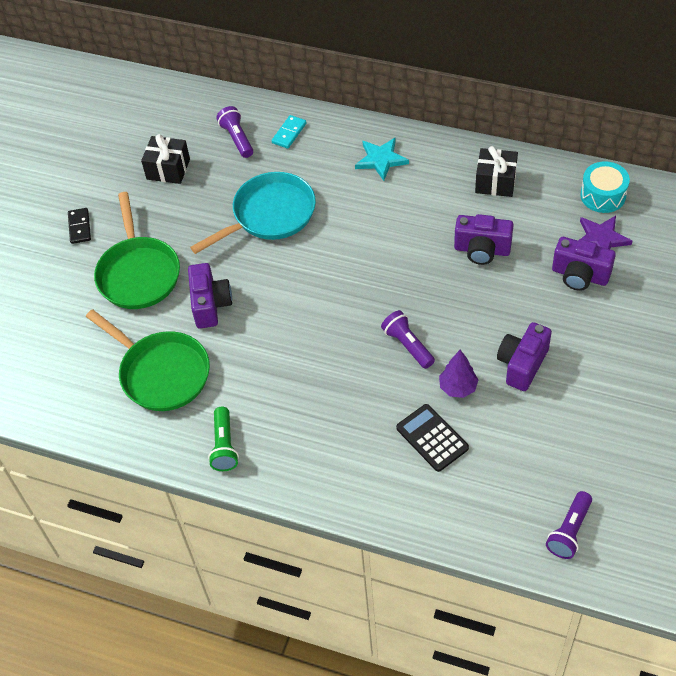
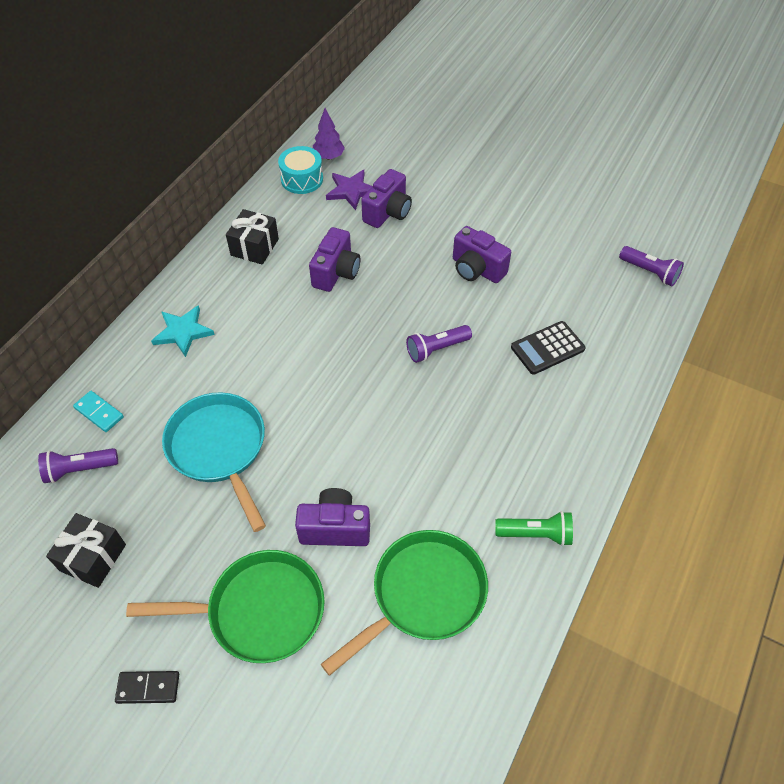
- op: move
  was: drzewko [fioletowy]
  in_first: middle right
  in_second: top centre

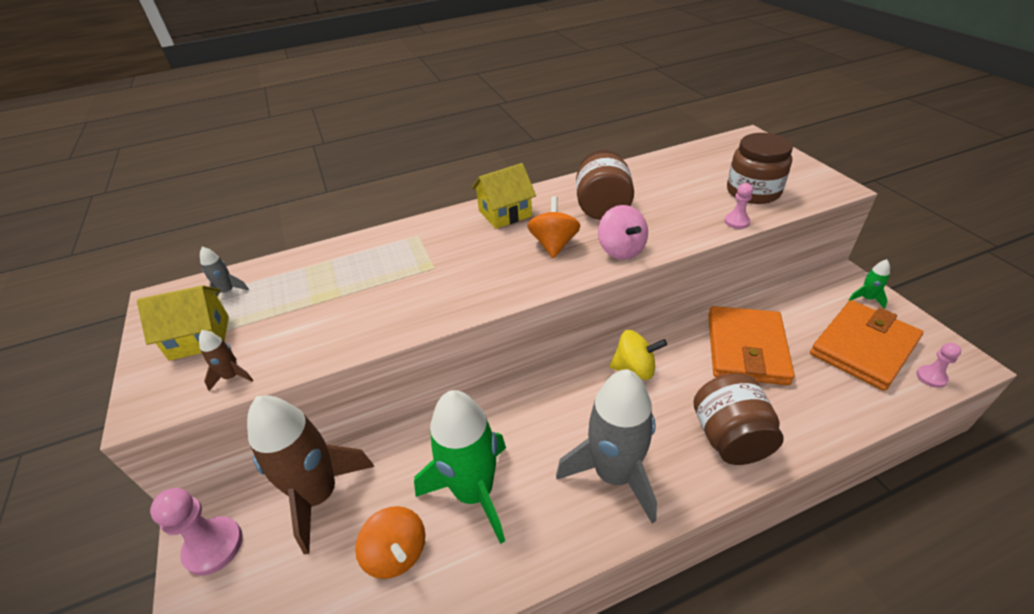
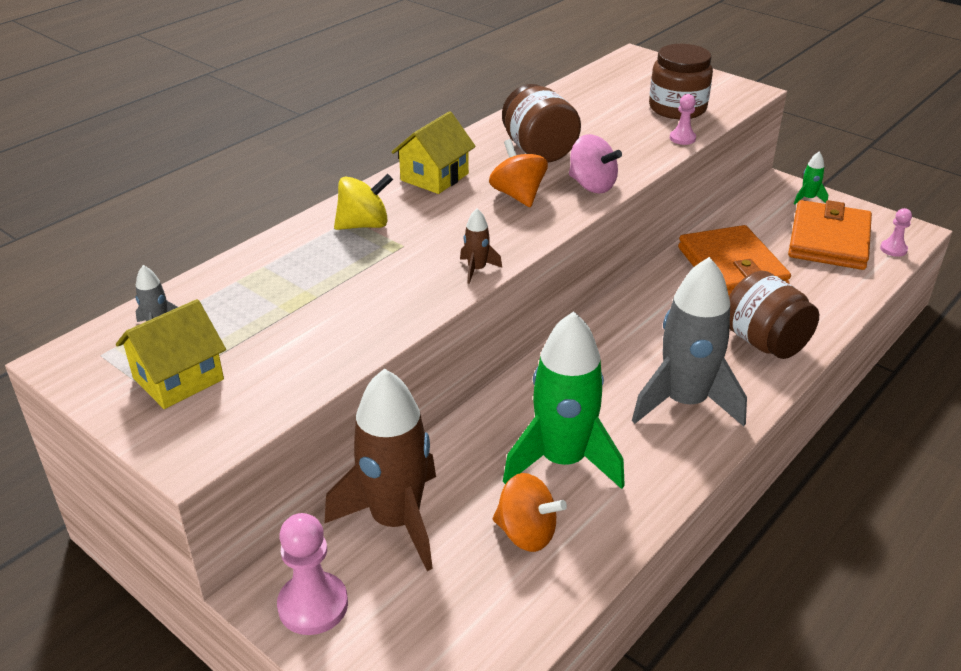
- op: move
  was: rakieta [brązowy] (1st from left in the first image)
  now: rakieta [brązowy] (2nd from left)
  in_first: middle left
  in_second: centre
- op: move
  was: bączek [żółty]
  in_first: centre
  in_second: top centre

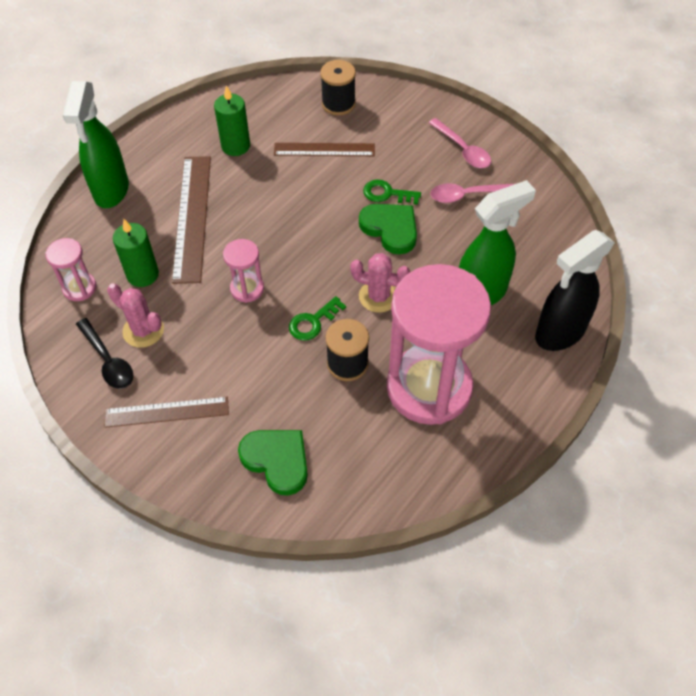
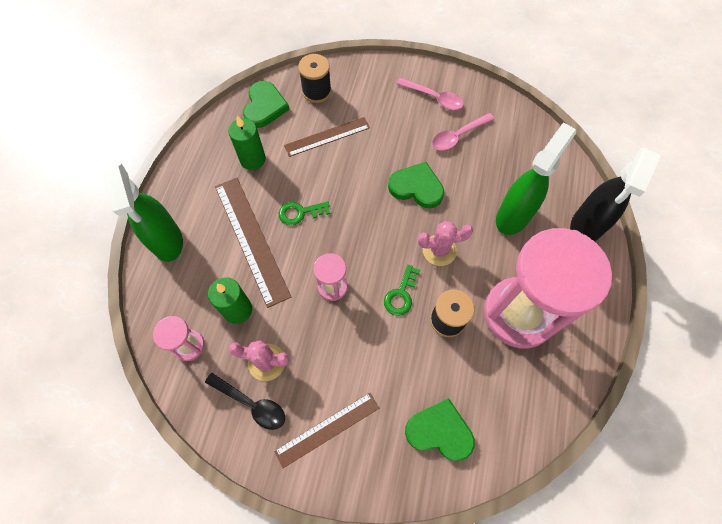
- op: insert
  now: serce [zielony] (1st from left)
  in_second: top centre
- op: move
  was: klucz [zielony] (2nd from left in the first image)
  now: klucz [zielony] (1st from left)
  in_first: top centre
  in_second: centre

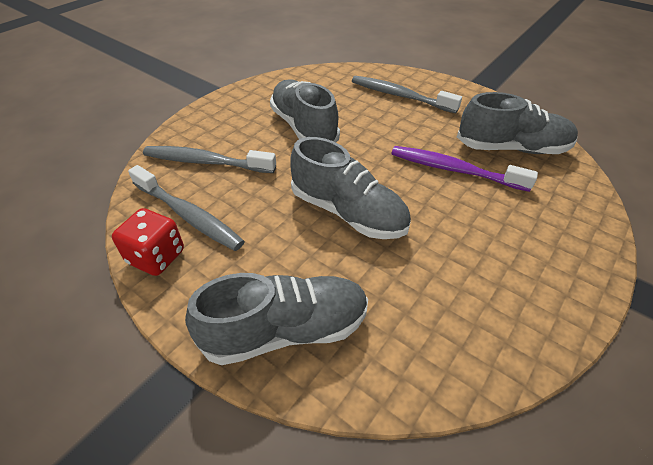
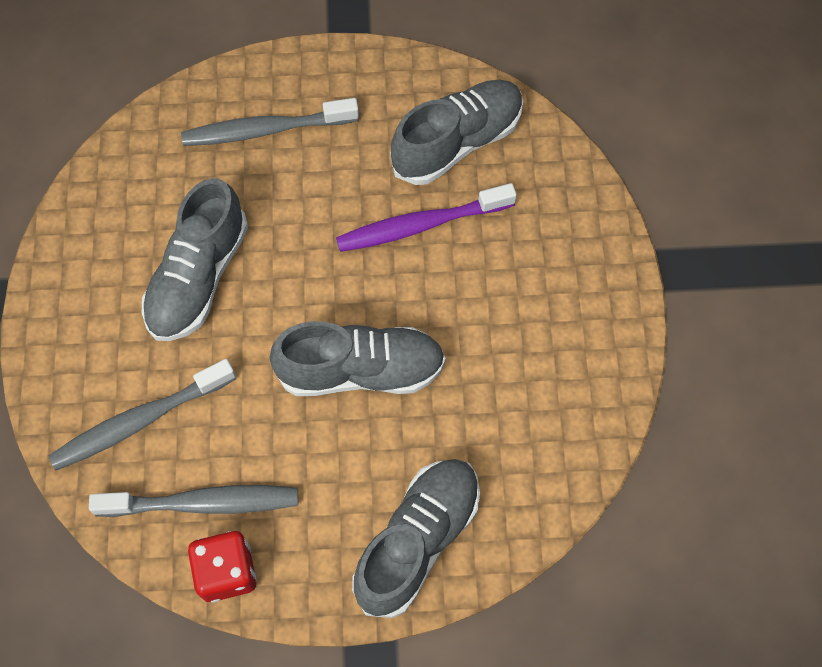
- op: rotate
  was: but [szary] (2nd from left in the first image)
  in_first: top centre
  in_second: middle left
  clockwise: -90

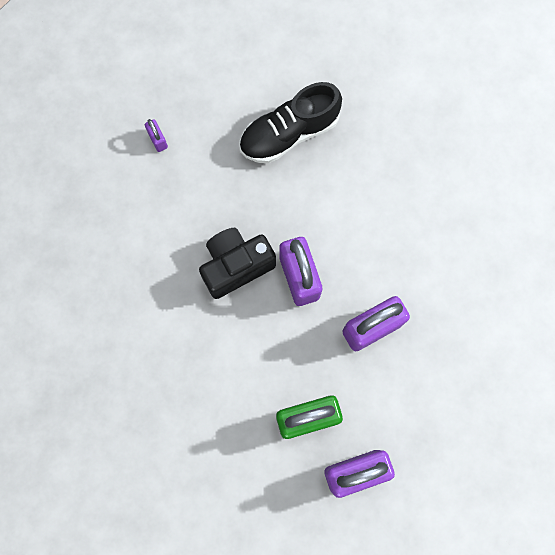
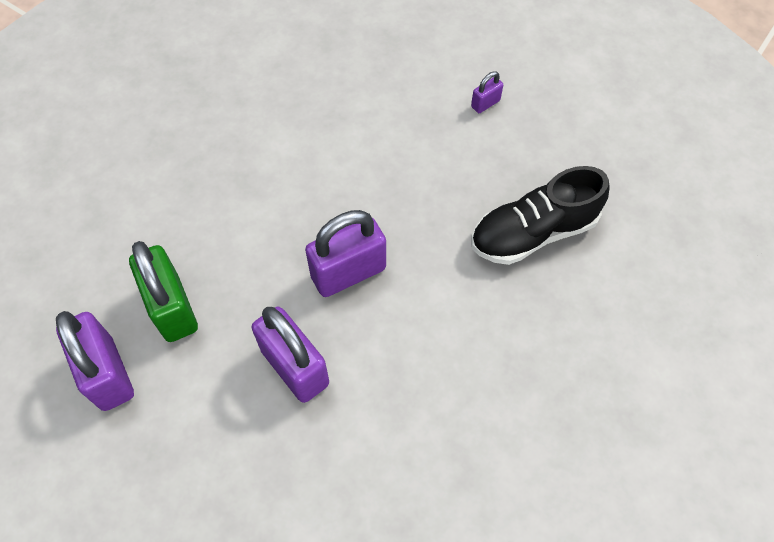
- op: delete
  was: aparat fotograficzny [czarny]
  in_first: centre
- op: rotate
  was: but [czarny]
  in_first: top centre
  in_second: middle right
  clockwise: -75

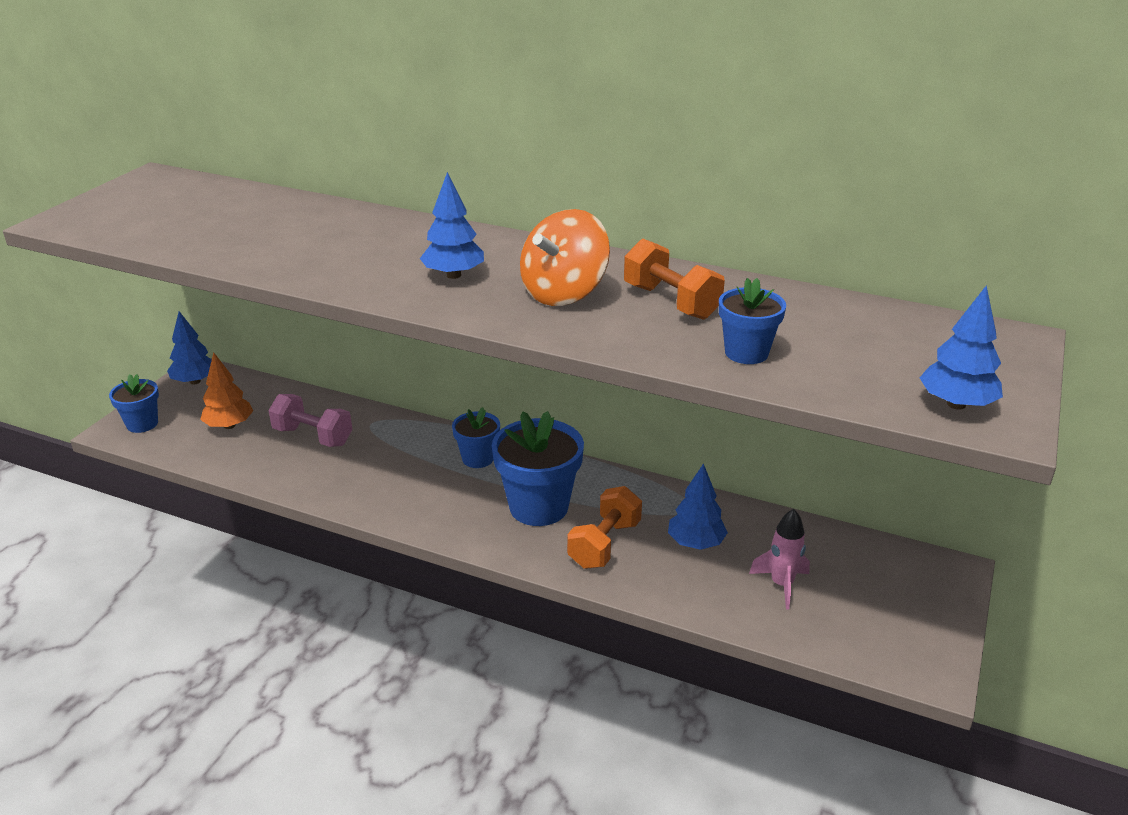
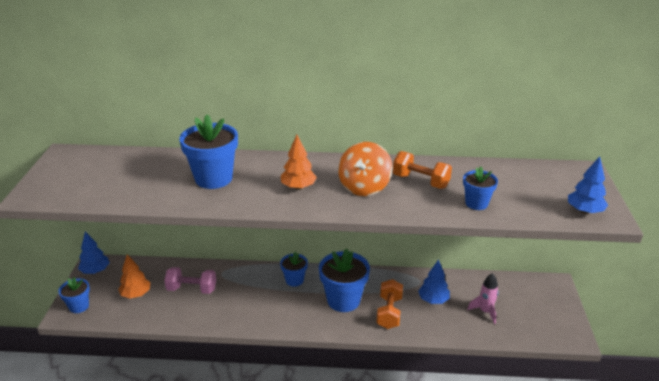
- op: insert
  now: doniczka [niebieski] (2nd from left)
  in_second: middle left
- op: recolor
  was: drzewko [niebieski] (2nd from left)
  now: drzewko [pomarańczowy] (2nd from left)
  in_first: top centre
  in_second: centre

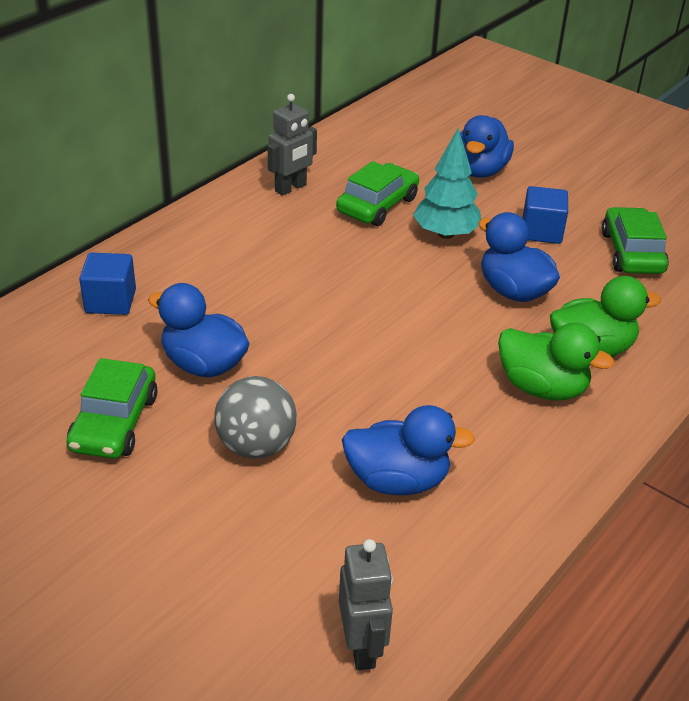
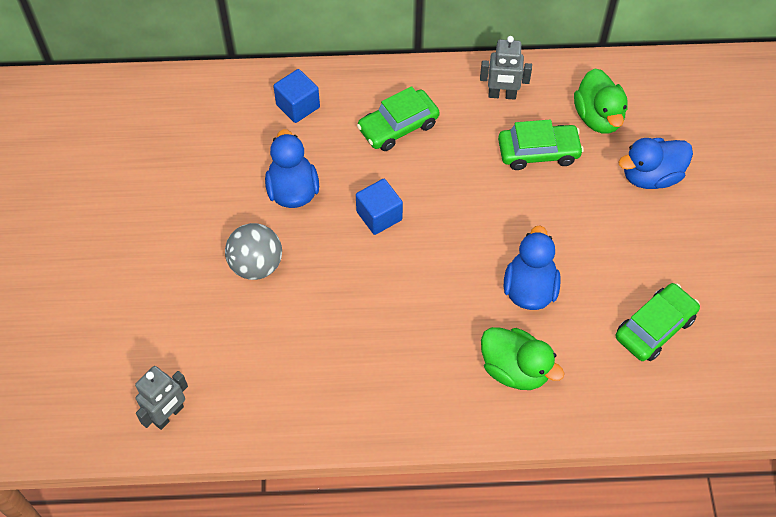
- op: delete
  was: kaczka [niebieski] (2nd from left)
  in_first: centre
- op: delete
  was: drzewko [turkusowy]
  in_first: top centre
- op: move
  was: samochód [zielony] (1st from left)
  in_first: middle left
  in_second: top centre
- op: move
  was: kaczka [zielony] (1st from left in the first image)
  now: kaczka [zielony] (2nd from left)
  in_first: middle right
  in_second: top right
- op: move
  was: sześcian [niebieski] (2nd from left)
  in_first: top right
  in_second: centre

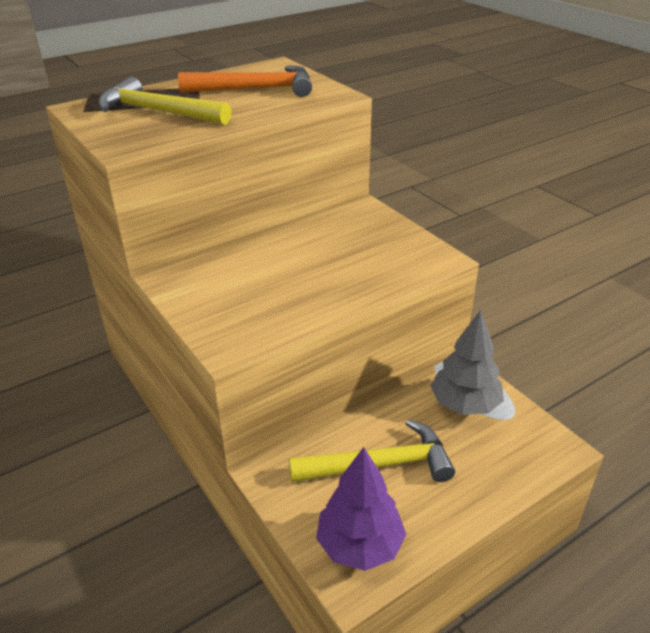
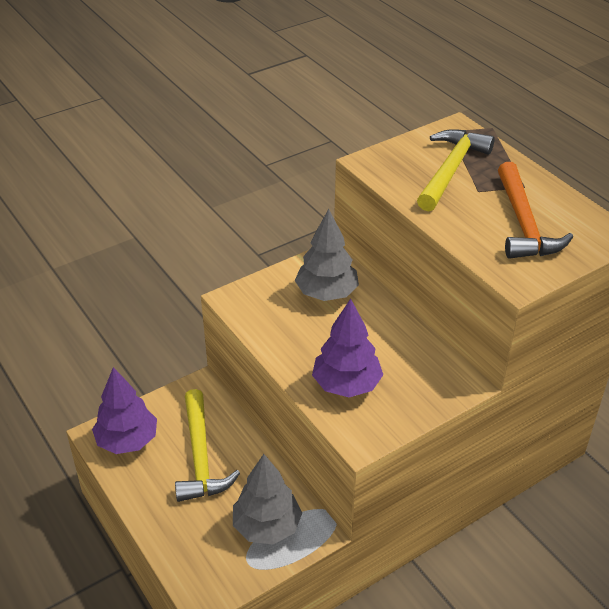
- op: insert
  now: drzewko [szary] (2nd from left)
  in_second: centre
- op: insert
  now: drzewko [fioletowy] (2nd from left)
  in_second: centre

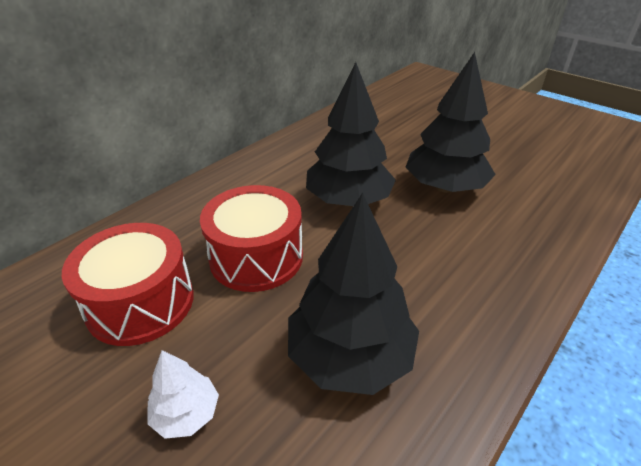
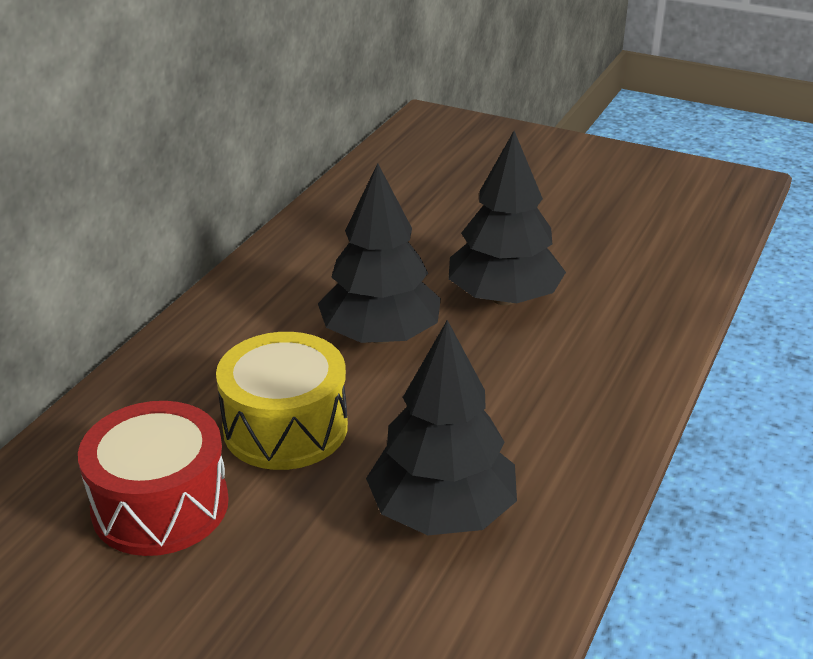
- op: delete
  was: drzewko [biały]
  in_first: bottom left
- op: recolor
  was: bęben [czerwony] (2nd from left)
  now: bęben [żółty]
  in_first: centre
  in_second: centre

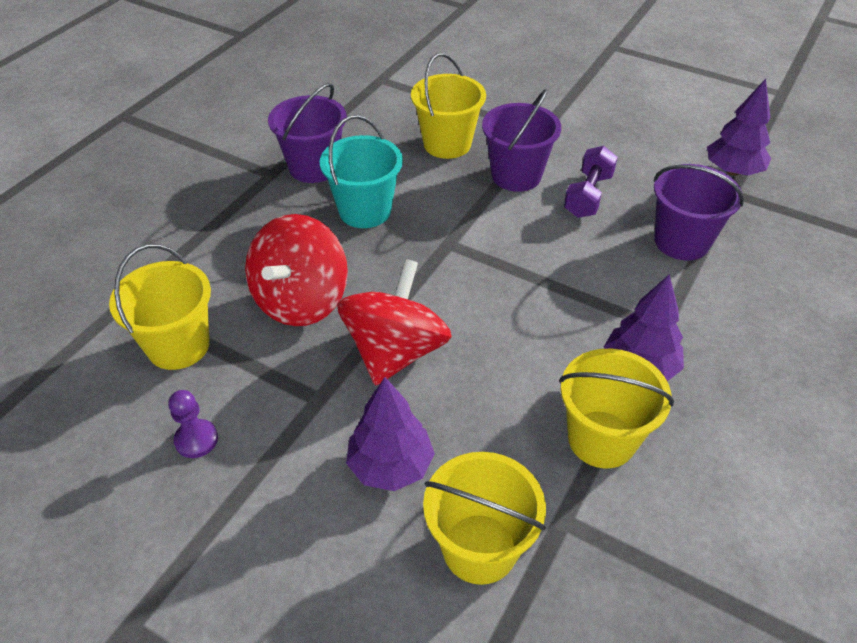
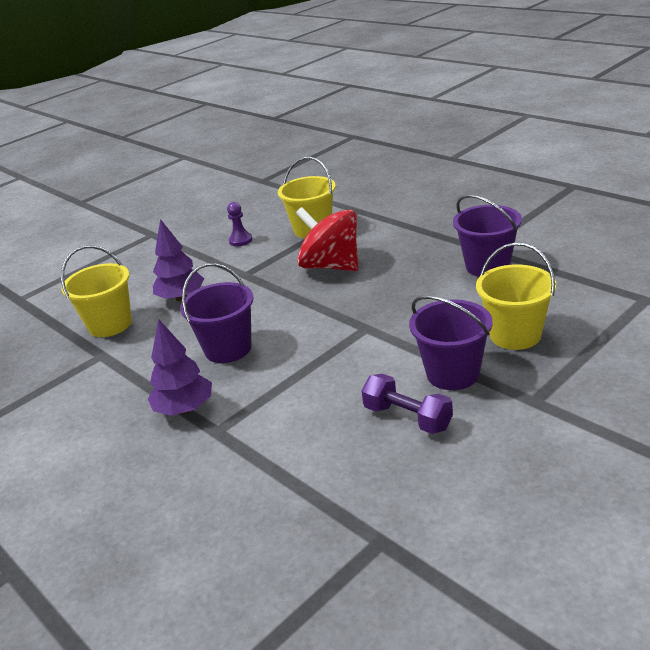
- op: delete
  was: wiadro [turkusowy]
  in_first: top centre
- op: delete
  was: bączek [czerwony] (2nd from left)
  in_first: centre
- op: delete
  was: wiadro [żółty] (4th from left)
  in_first: middle right
- op: delete
  was: drzewko [fioletowy] (3rd from left)
  in_first: top right
- op: move
  was: wiadro [fioletowy] (3rd from left in the first image)
  now: wiadro [fioletowy] (1st from left)
  in_first: top right
  in_second: centre

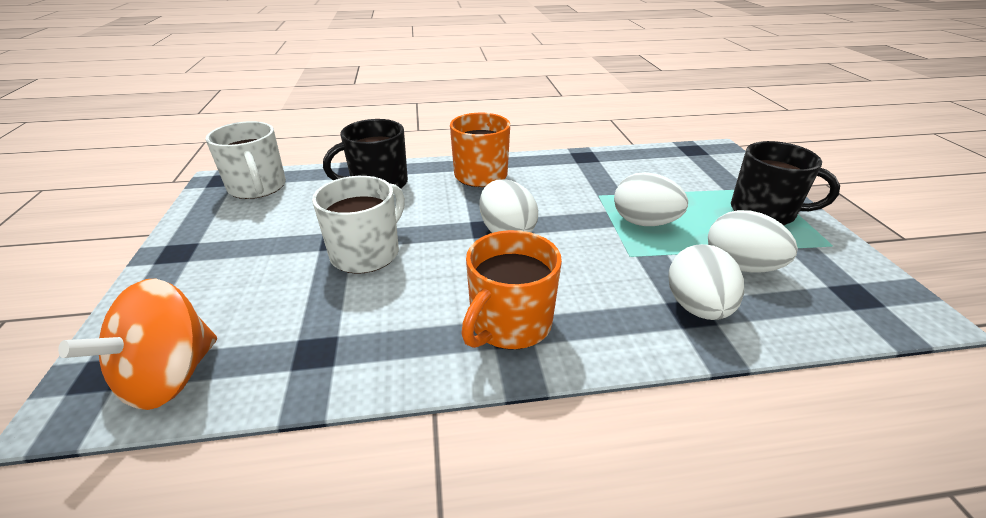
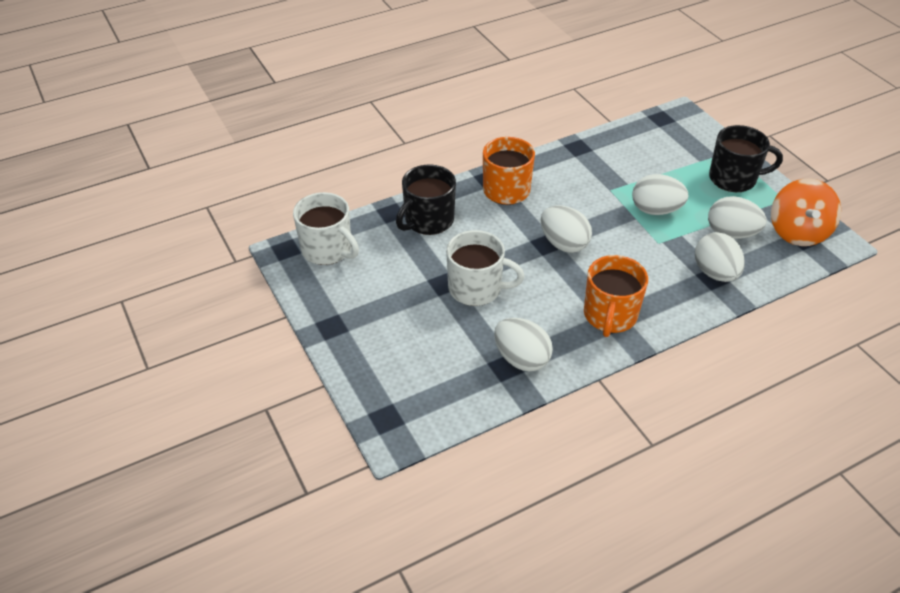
- op: insert
  now: jajko [biały] (1st from left)
  in_second: centre
- op: move
  was: bączek [pomarańczowy]
  in_first: middle left
  in_second: middle right
- op: rotate
  was: kubek [biały] (2nd from left)
  in_first: centre
  in_second: centre
  clockwise: 90

